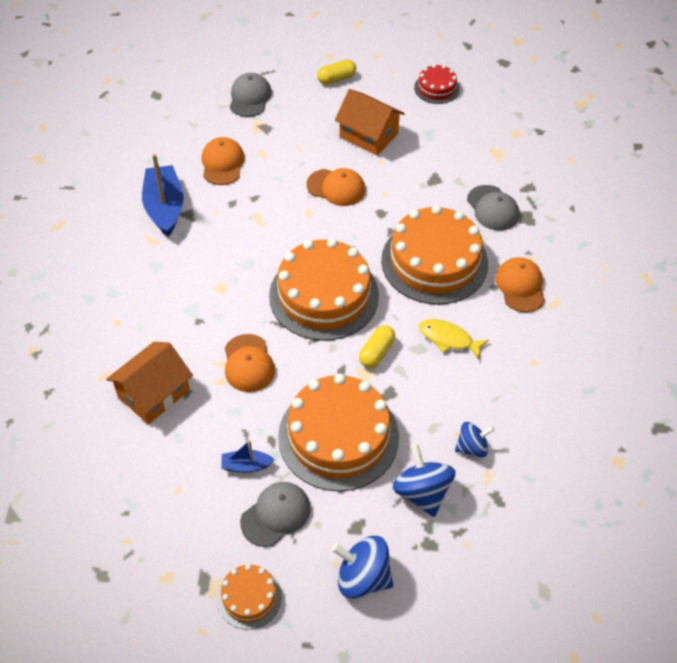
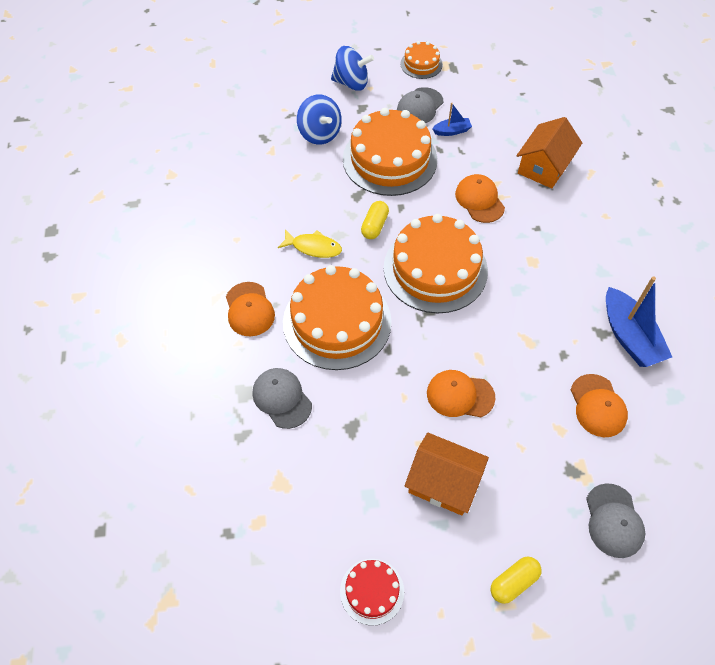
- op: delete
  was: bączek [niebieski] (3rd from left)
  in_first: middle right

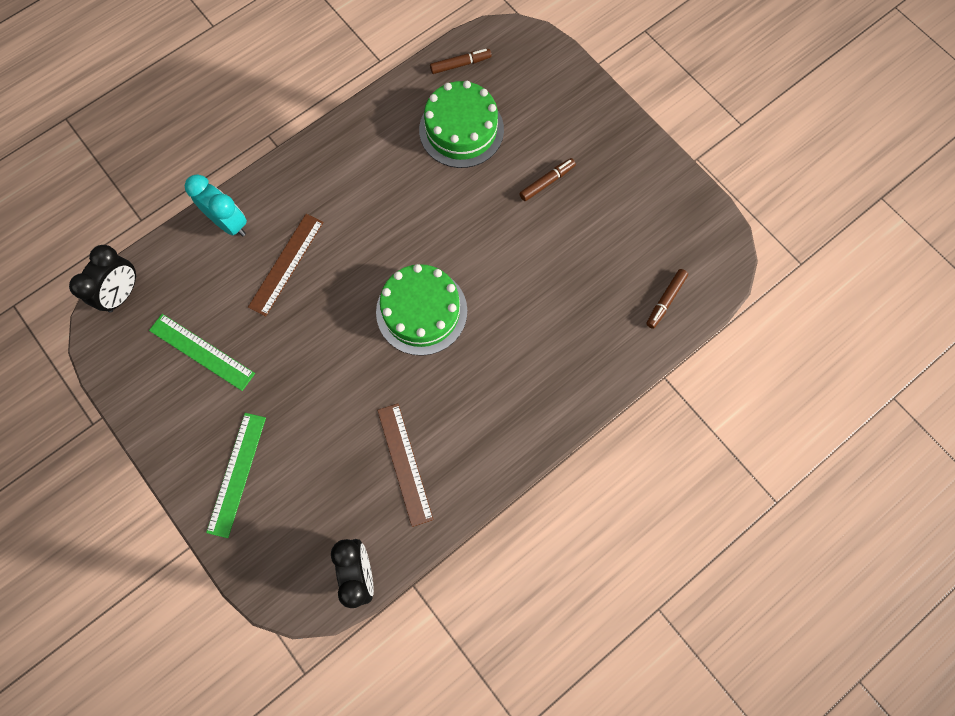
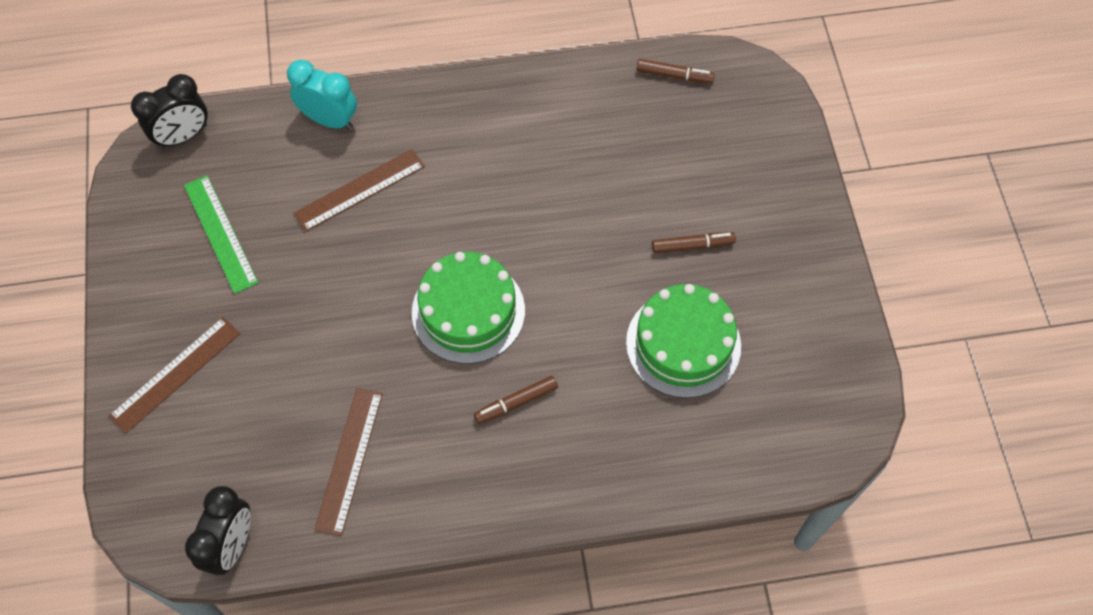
- op: move
  was: tort [zielony] (2nd from left)
  in_first: top centre
  in_second: centre
- op: move
  was: flamaster [brązowy] (3rd from left in the first image)
  now: flamaster [brązowy] (1st from left)
  in_first: middle right
  in_second: centre
- op: recolor
  was: linijka [zielony] (2nd from left)
  now: linijka [brązowy] (1st from left)
  in_first: middle left
  in_second: middle left
- op: rotate
  was: budzik [turkusowy]
  in_first: top left
  in_second: top left
  clockwise: -45

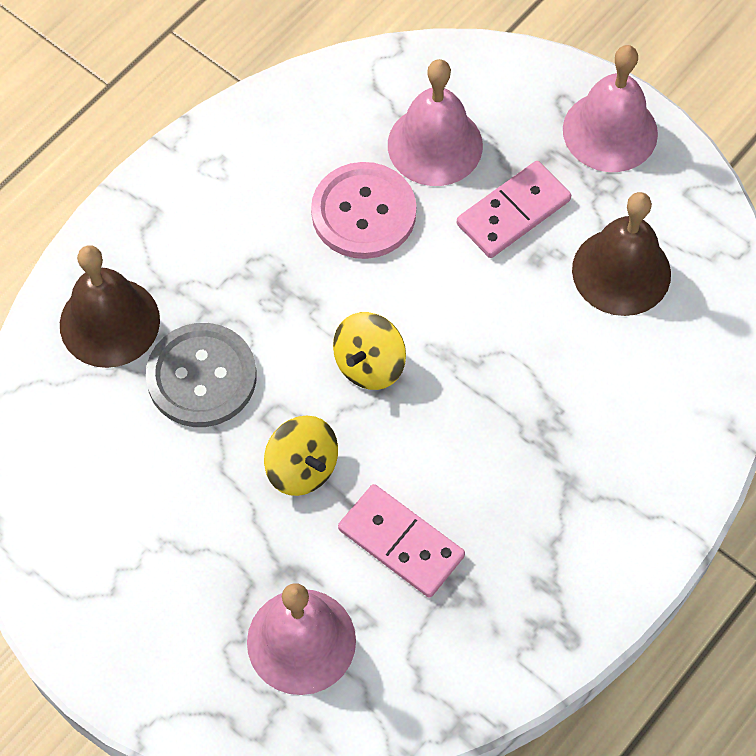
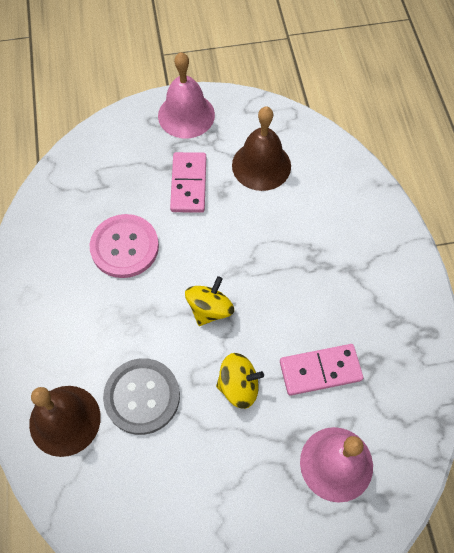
- op: delete
  was: dzwonek [różowy] (2nd from left)
  in_first: top centre
- op: rotate
  was: bączek [żółty] (2nd from left in the first image)
  in_first: centre
  in_second: centre
  clockwise: -135

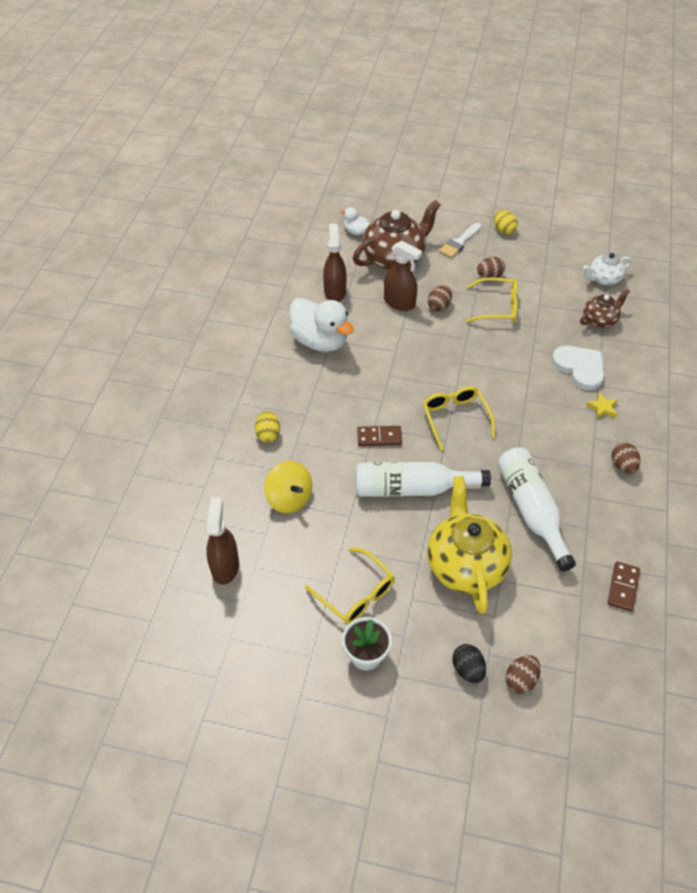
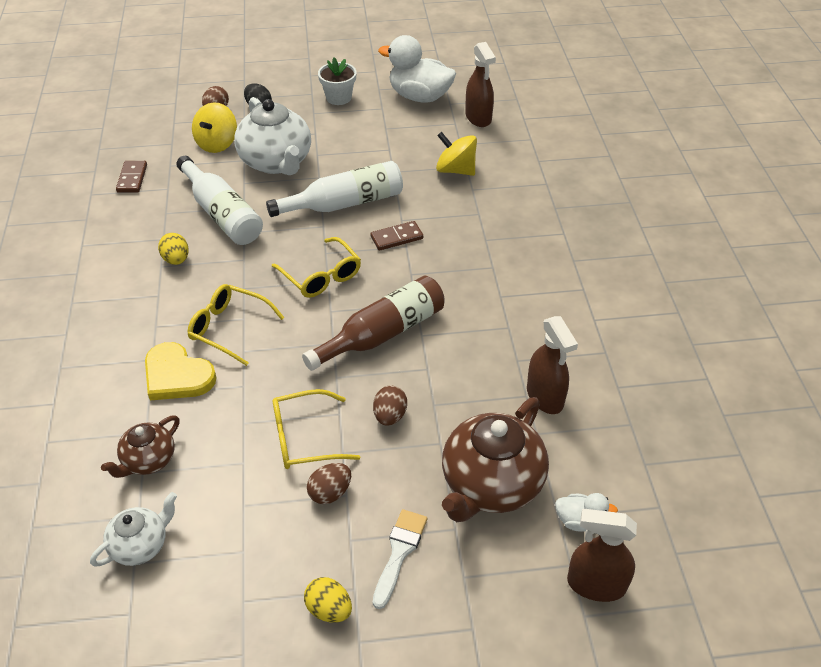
- op: delete
  was: gwiazda [żółty]
  in_first: middle right
- op: delete
  was: jajko [brązowy] (4th from left)
  in_first: middle right
- op: insert
  now: bączek [żółty] (1st from left)
  in_second: top left
- op: insert
  now: butelka [brązowy]
  in_second: centre
- op: move
  was: jajko [żółty] (1st from left)
  in_first: centre
  in_second: middle left
- op: move
  was: kaczka [biały] (1st from left)
  in_first: centre
  in_second: top centre
- op: move
  was: okulary [żółty] (1st from left)
  in_first: centre
  in_second: middle left
- op: move
  was: spryskiwacz [brązowy] (3rd from left)
  in_first: top centre
  in_second: bottom right
- op: recolor
  was: imbryk [żółty]
  now: imbryk [biały] (2nd from left)
  in_first: middle right
  in_second: top left
- op: recolor
  was: serce [biały]
  now: serce [żółty]
  in_first: middle right
  in_second: middle left

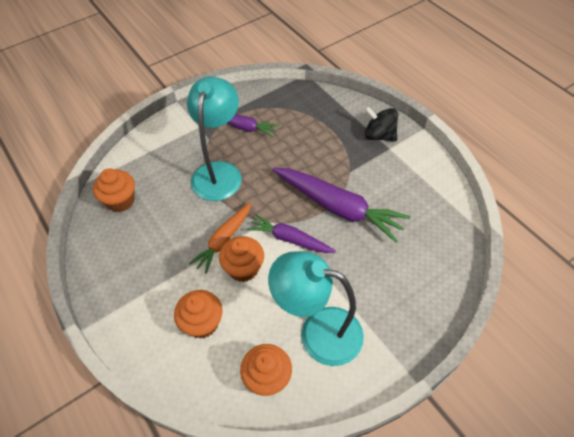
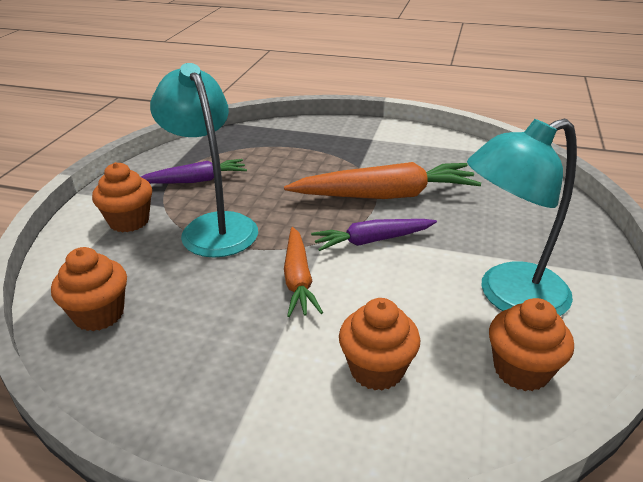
- op: delete
  was: bączek [czarny]
  in_first: top centre
- op: move
  was: muffinka [pomarańczowy] (3rd from left in the first image)
  now: muffinka [pomarańczowy] (2nd from left)
  in_first: centre
  in_second: middle left
- op: recolor
  was: marchewka [fioletowy] (3rd from left)
  now: marchewka [pomarańczowy] (2nd from left)
  in_first: centre
  in_second: centre

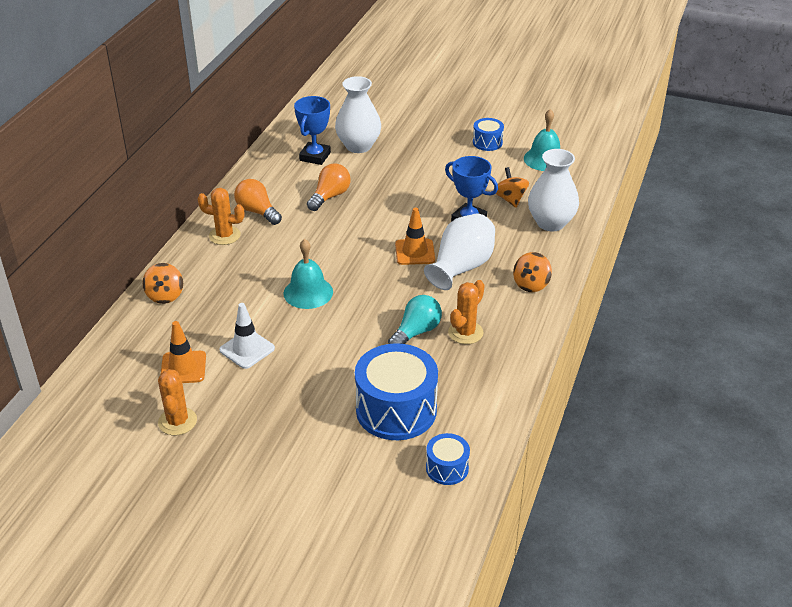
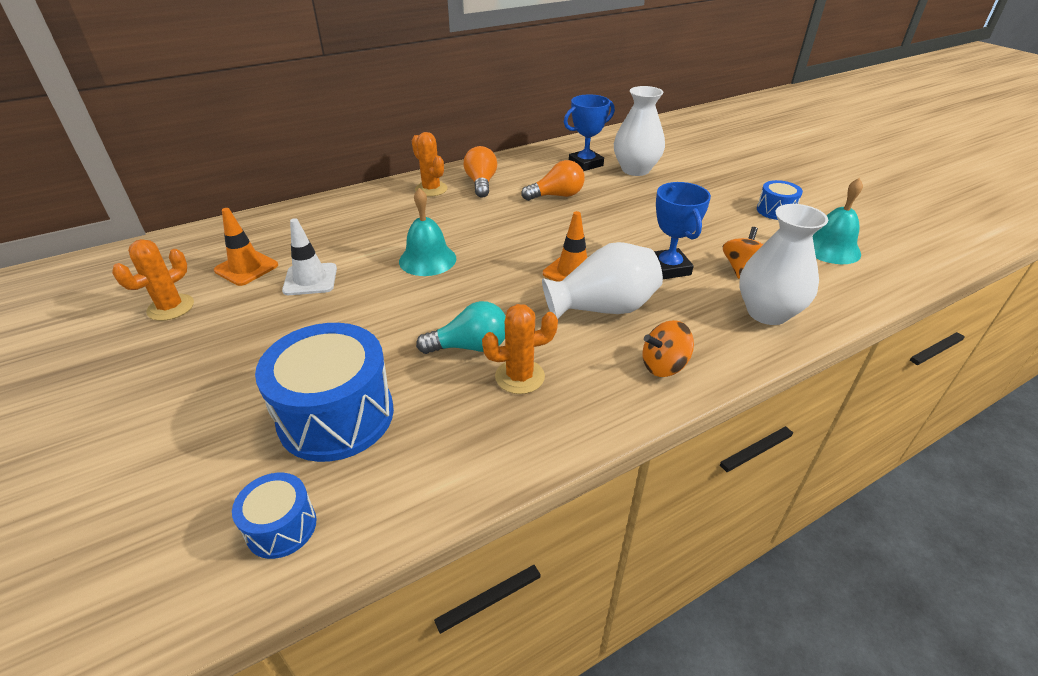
- op: delete
  was: bączek [pomarańczowy] (1st from left)
  in_first: middle left

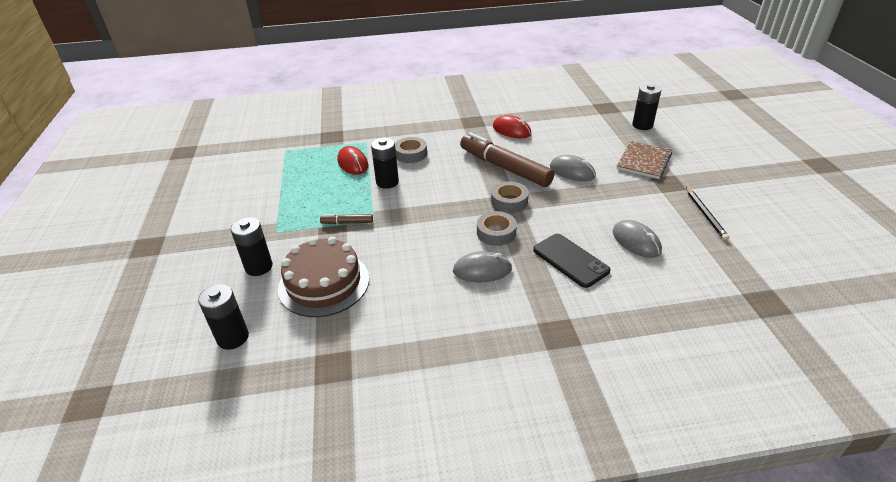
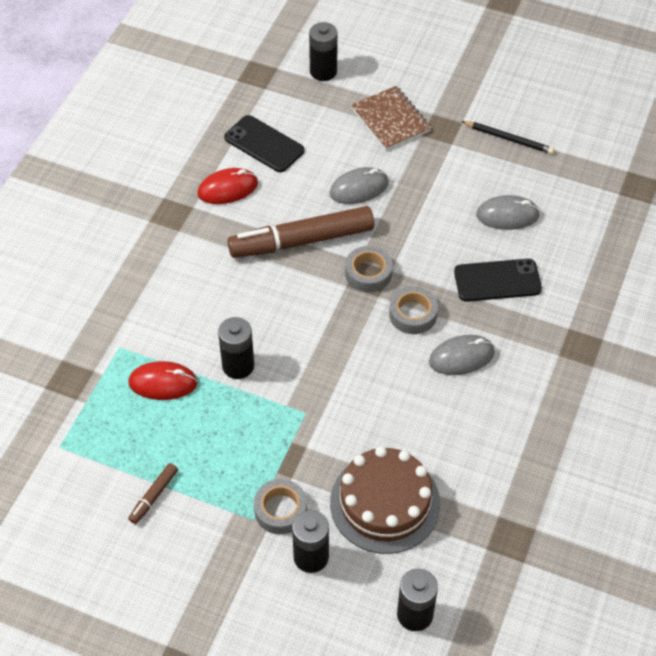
- op: insert
  now: telefon [czarny] (1st from left)
  in_second: top centre
- op: move
  was: flamaster [brązowy] (1st from left)
  in_first: centre
  in_second: bottom left
- op: move
  was: taśma klejąca [szary] (1st from left)
  in_first: top centre
  in_second: bottom centre
- op: rotate
  was: myszka [szary] (1st from left in the first image)
  in_first: centre
  in_second: middle right
  clockwise: 45

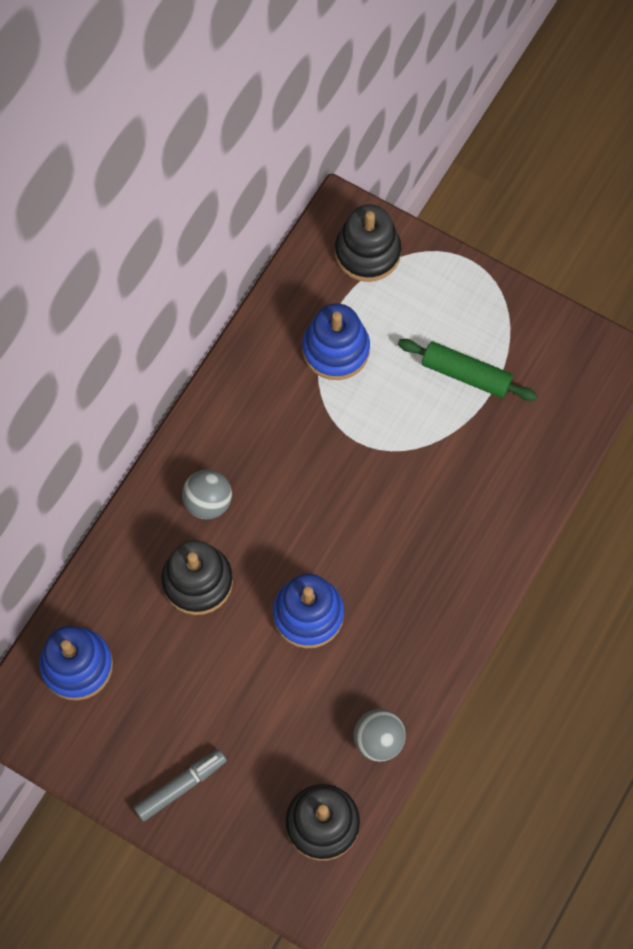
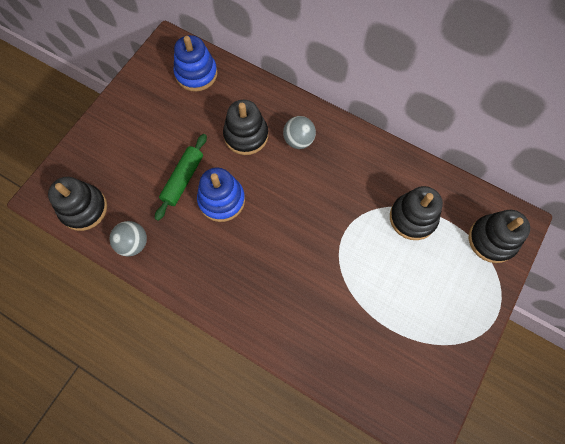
- op: delete
  was: flamaster [szary]
  in_first: bottom left
- op: move
  was: wałek do ciasta [zielony]
  in_first: middle right
  in_second: middle left
- op: recolor
  was: zabawka nakładanka [niebieski] (3rd from left)
  now: zabawka nakładanka [czarny] (3rd from left)
  in_first: centre
  in_second: middle right

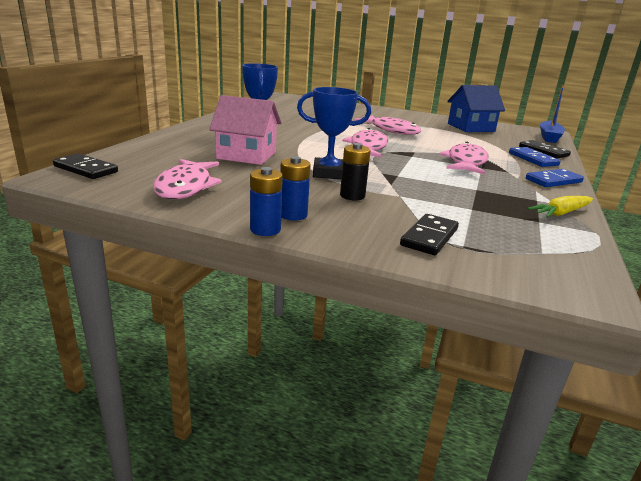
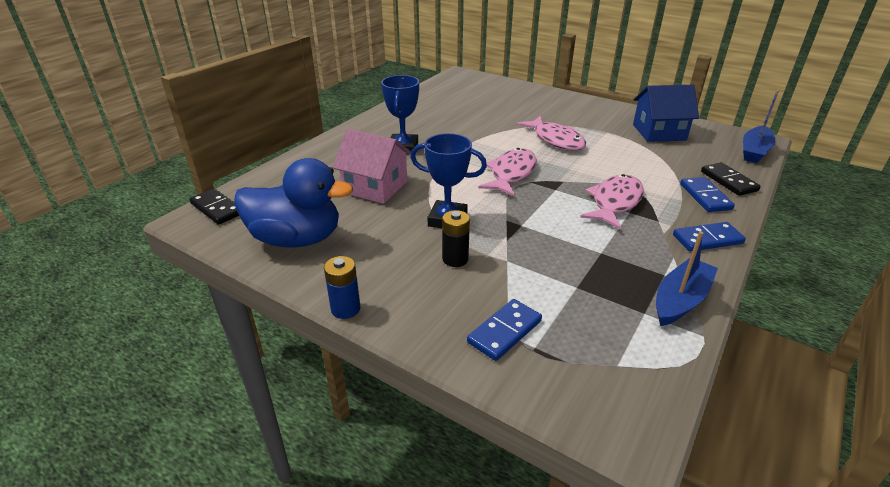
- op: delete
  was: bateria [niebieski] (2nd from left)
  in_first: centre
- op: replace
  was: ryba [różowy] (1st from left)
  now: kaczka [niebieski]
  in_first: middle left
  in_second: middle left
- op: replace
  was: marchewka [żółty]
  now: łódka [niebieski] (1st from left)
  in_first: middle right
  in_second: middle right
- op: recolor
  was: kostka domina [czarny] (2nd from left)
  now: kostka domina [niebieski] (1st from left)
  in_first: middle right
  in_second: bottom centre

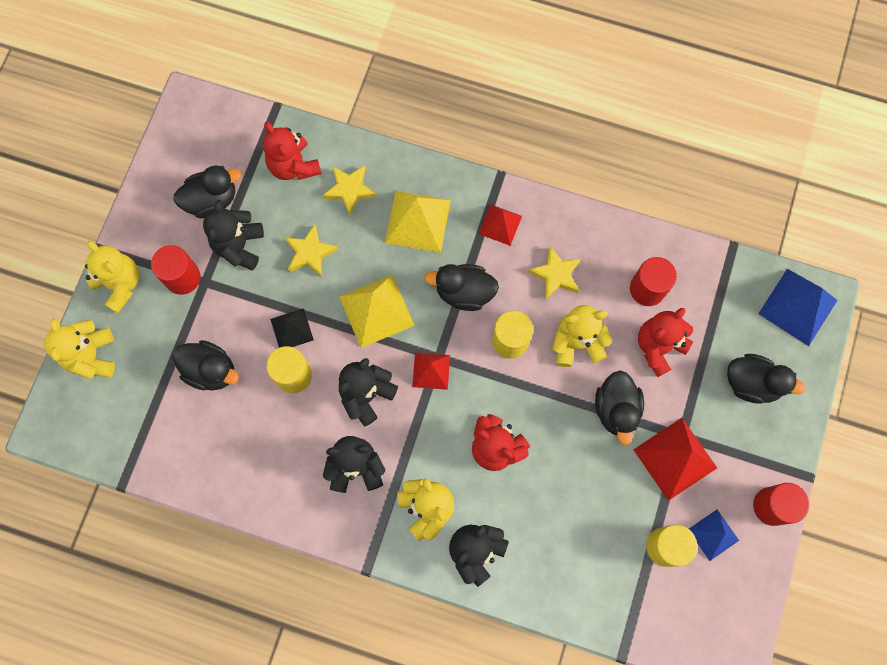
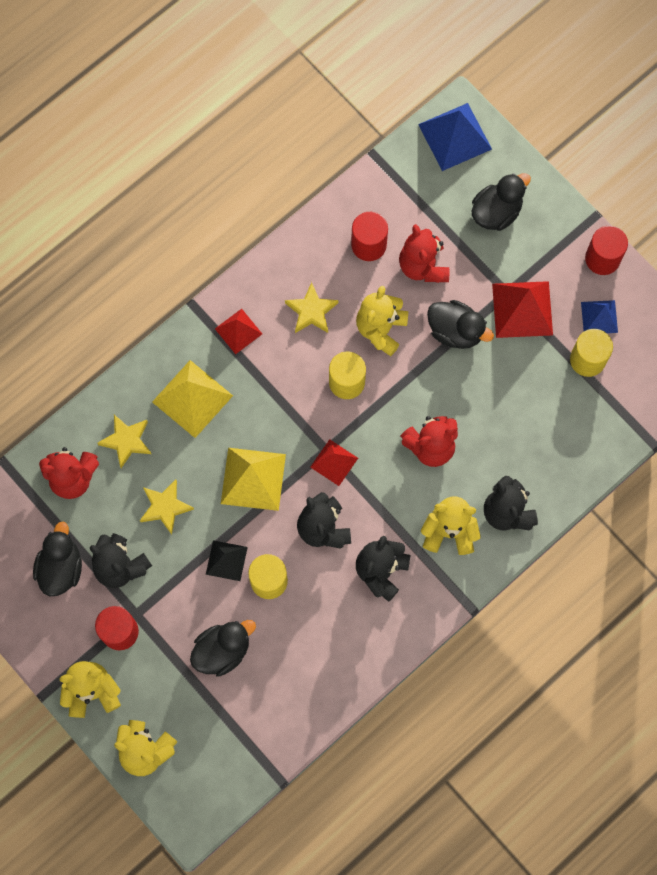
- op: delete
  was: kaczka [czarny] (3rd from left)
  in_first: centre

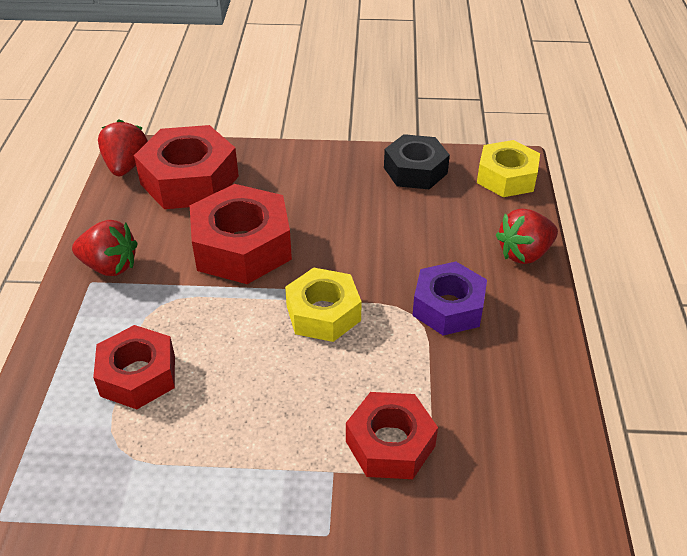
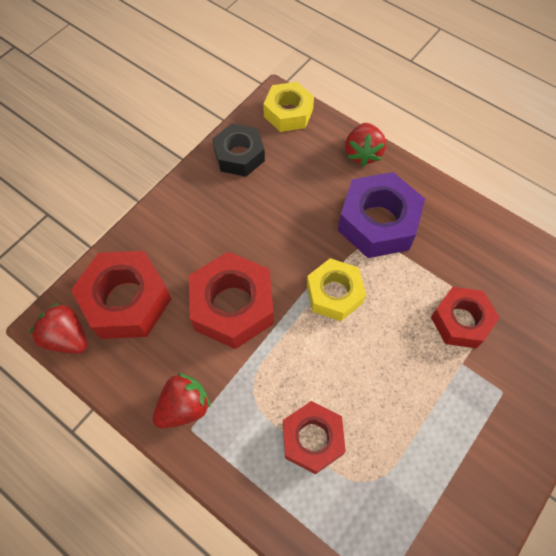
- op: resize
  was: nakrętka [fioletowy]
  in_first: centre
  in_second: middle right
  ratio: 1.5

